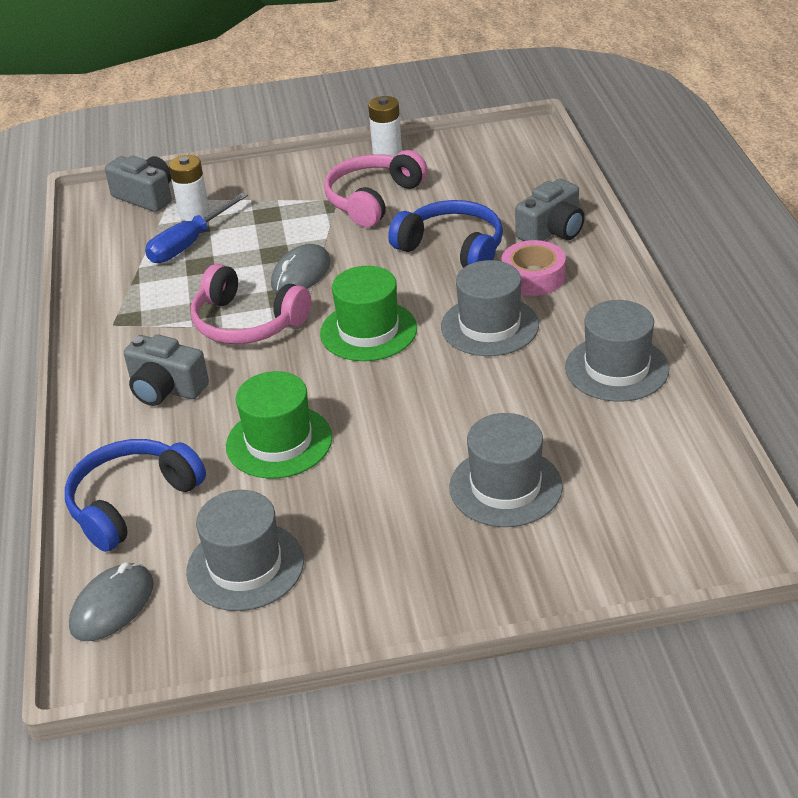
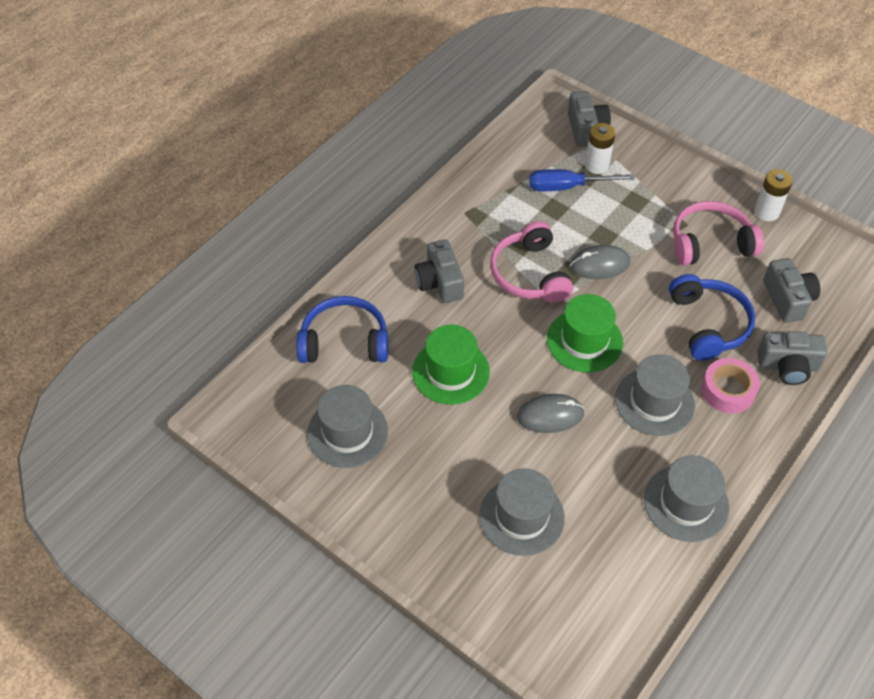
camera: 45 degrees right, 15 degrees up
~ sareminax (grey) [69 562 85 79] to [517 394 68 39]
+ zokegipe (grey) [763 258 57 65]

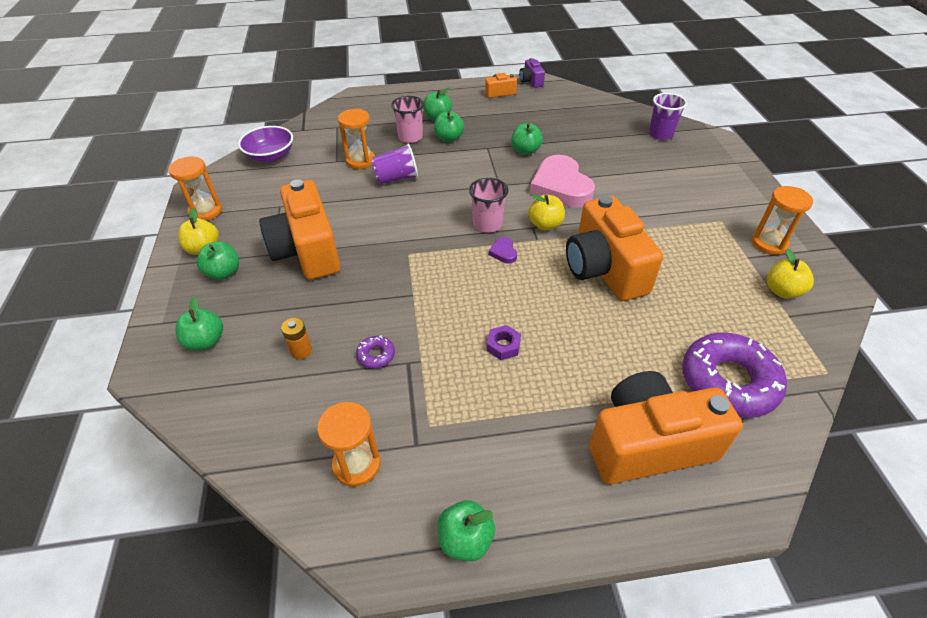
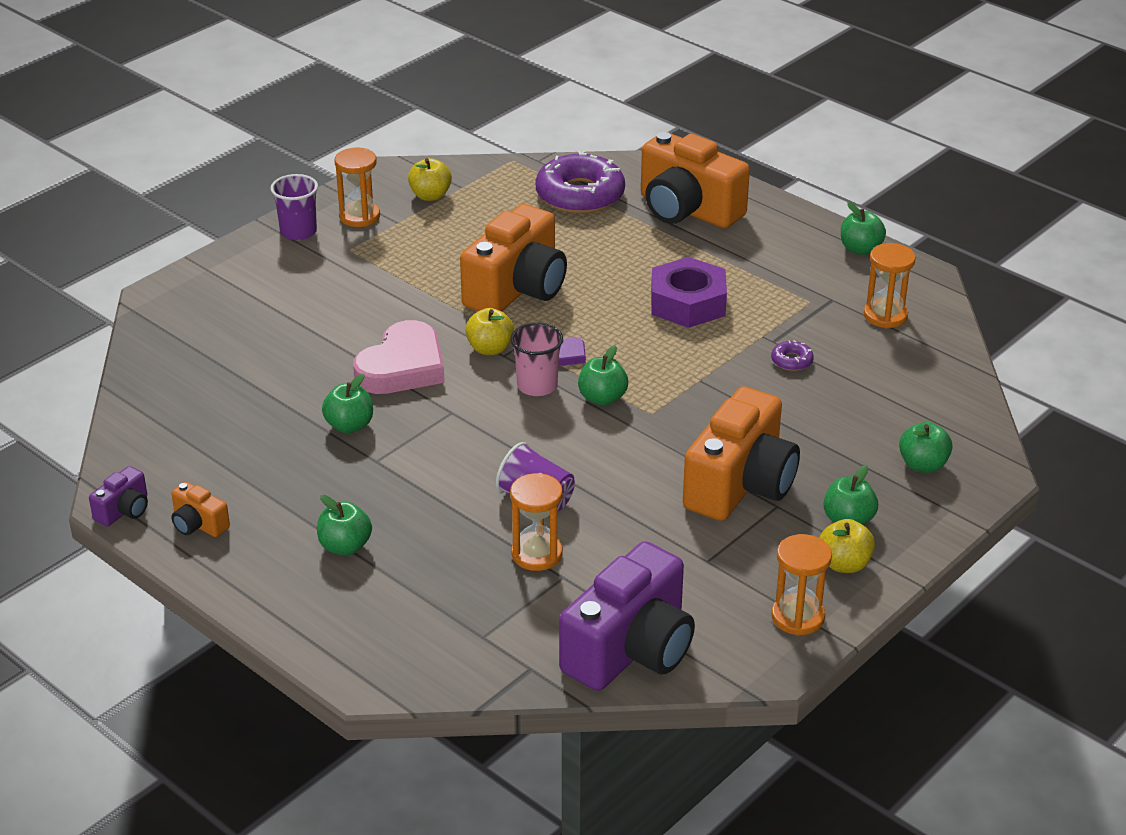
camera: 130 degrees left, 10 degrees down
~ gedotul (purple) [649 93 38 47] to [271 174 47 66]
- gedotul (pink) [391 96 33 47]
~ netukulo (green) [434 111 30 31] to [578 345 50 61]
~ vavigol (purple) [238 126 55 37] to zokegipe (purple) [559 541 136 150]
- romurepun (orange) [281 318 31 41]
~ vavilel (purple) [487 325 34 35] = [651 257 76 71] x2.18

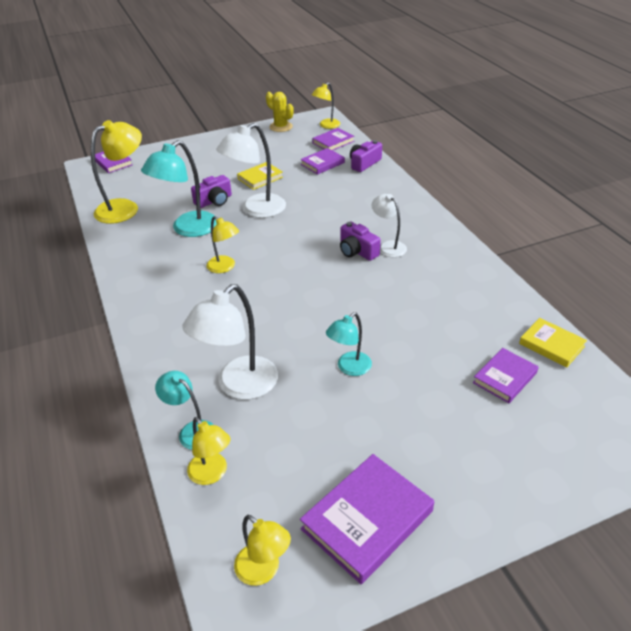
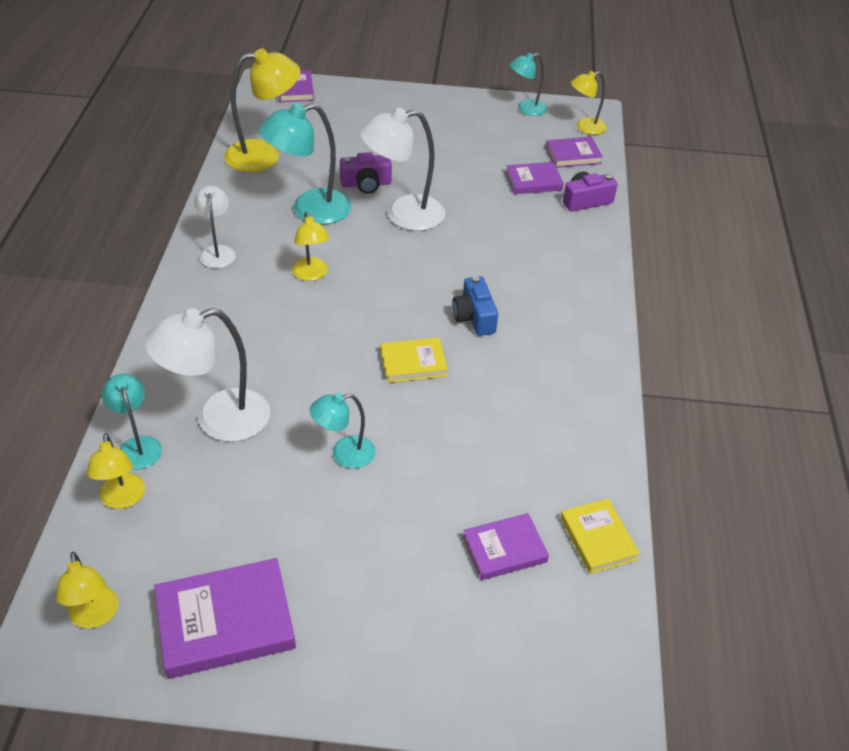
camera: 25 degrees right, 5 degrees up
~ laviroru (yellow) [266 92 28 40] to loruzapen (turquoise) [510 53 37 63]
~ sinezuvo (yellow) [237 162 46 28] to [381 338 67 45]
~ loruzapen (white) [372 194 35 63] to [194 186 42 82]
~ zokegipe (purple) [340 221 41 40] to zokegipe (blue) [452 276 46 60]

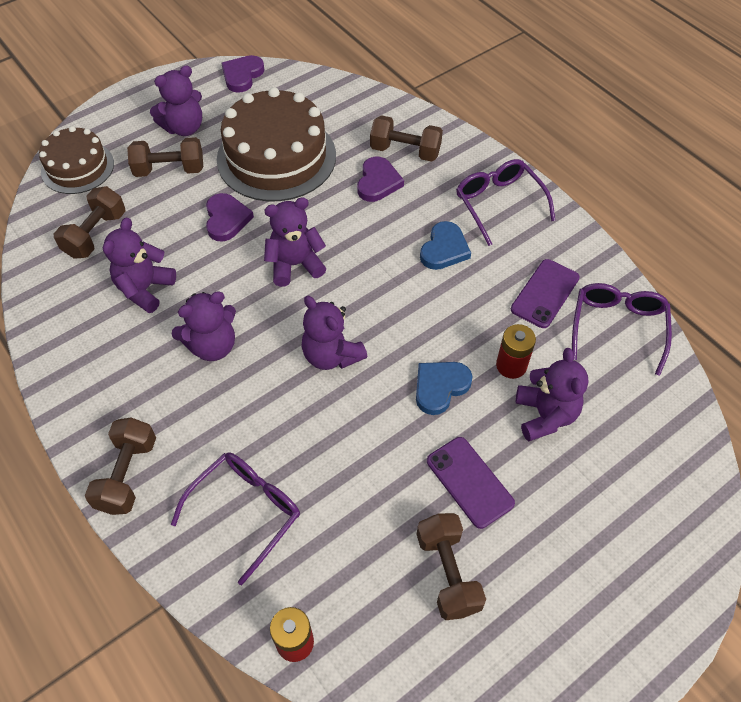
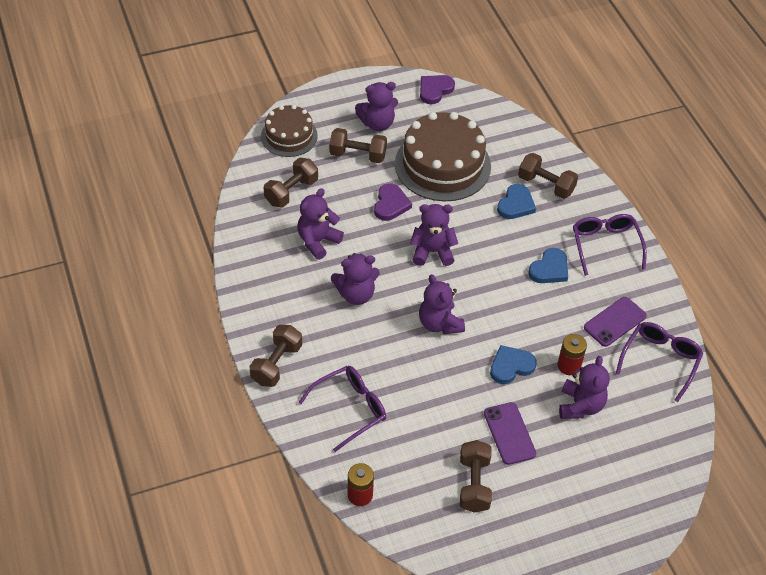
camera: 15 degrees right, 5 degrees down
~ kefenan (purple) [357 157 47 45] to kefenan (blue) [497 184 39 35]

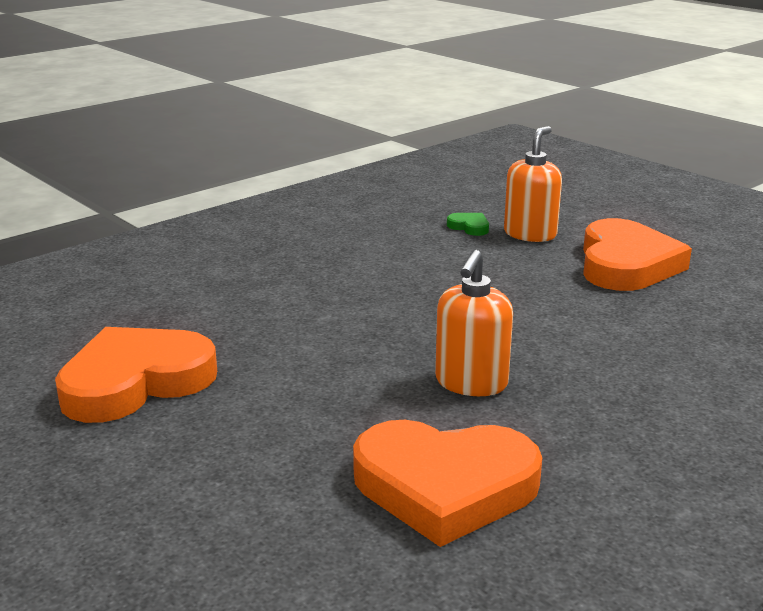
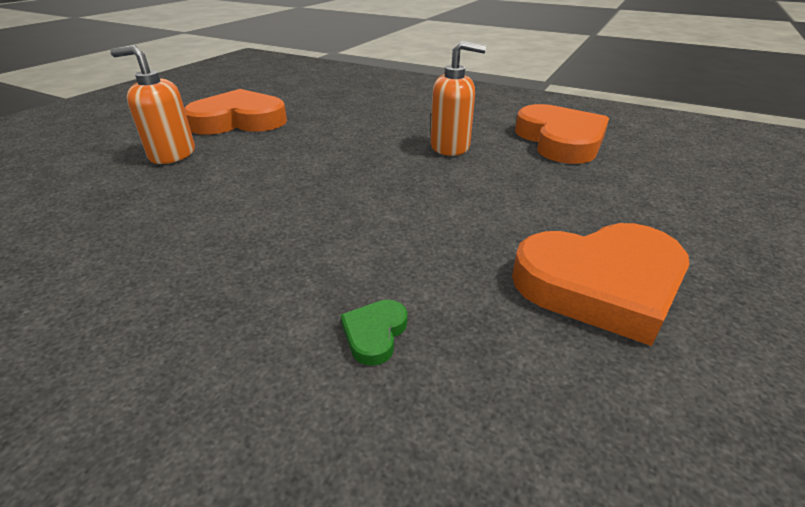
camera: 110 degrees left, 10 degrees up
~ kefenan (green) [447 213 42 23] to [341 300 67 66]
~ kefenan (orange) [55 327 162 96] = [512 223 178 123] 45 degrees counterclockwise

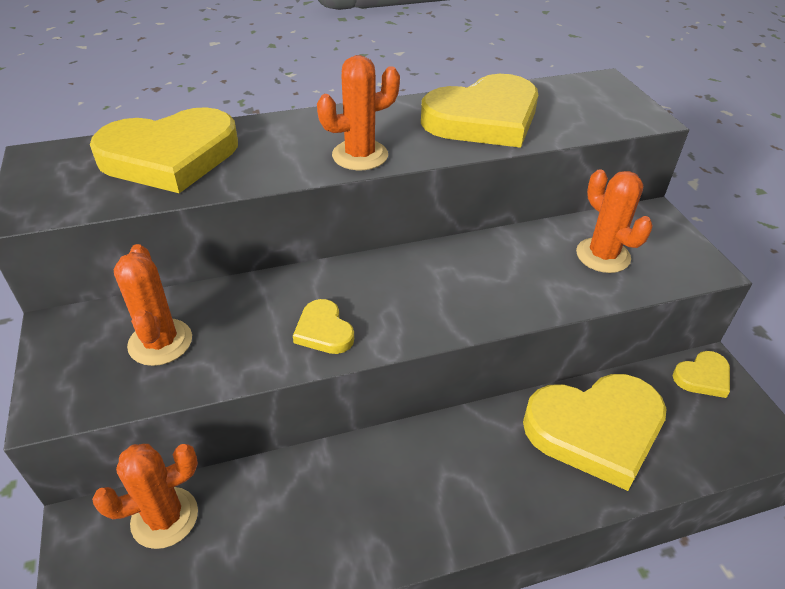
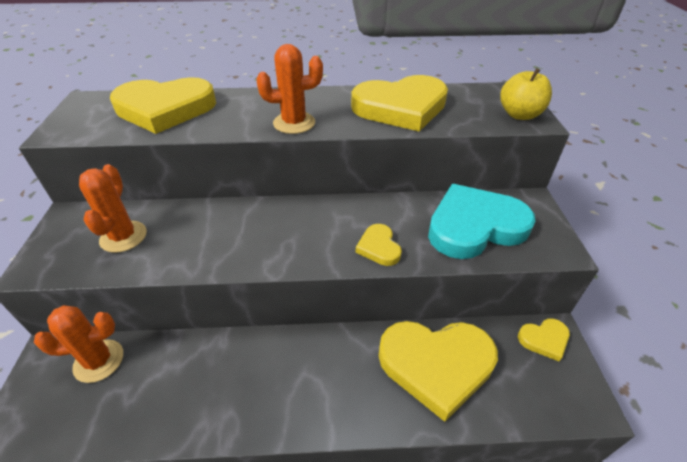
camera: 15 degrees right, 0 degrees up
~ laviroru (orange) [576 169 77 104] to kefenan (turquoise) [428 184 108 75]
~ kefenan (yellow) [293 299 61 55] to [356 224 46 42]
+ netukulo (yellow) [500 68 52 52]

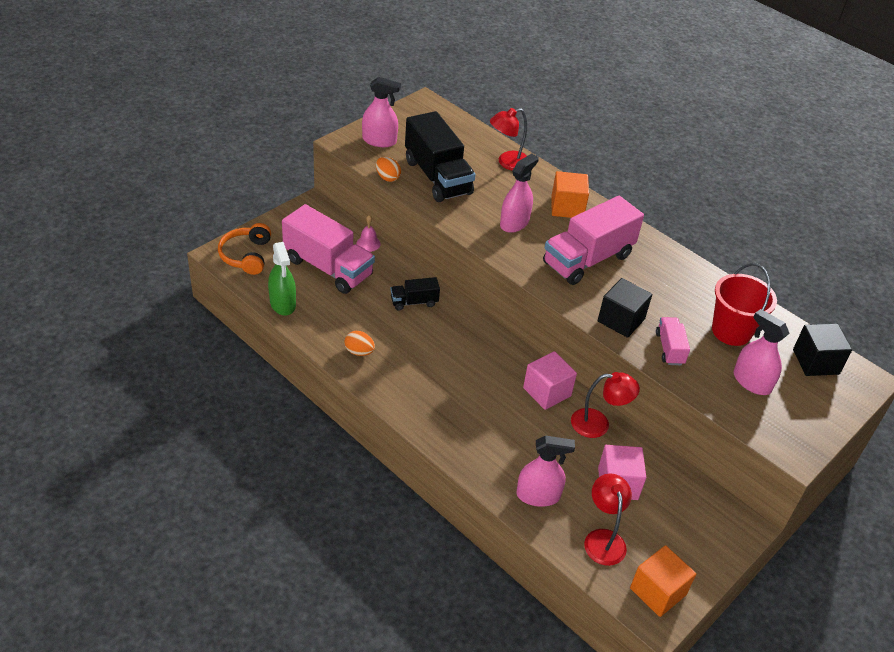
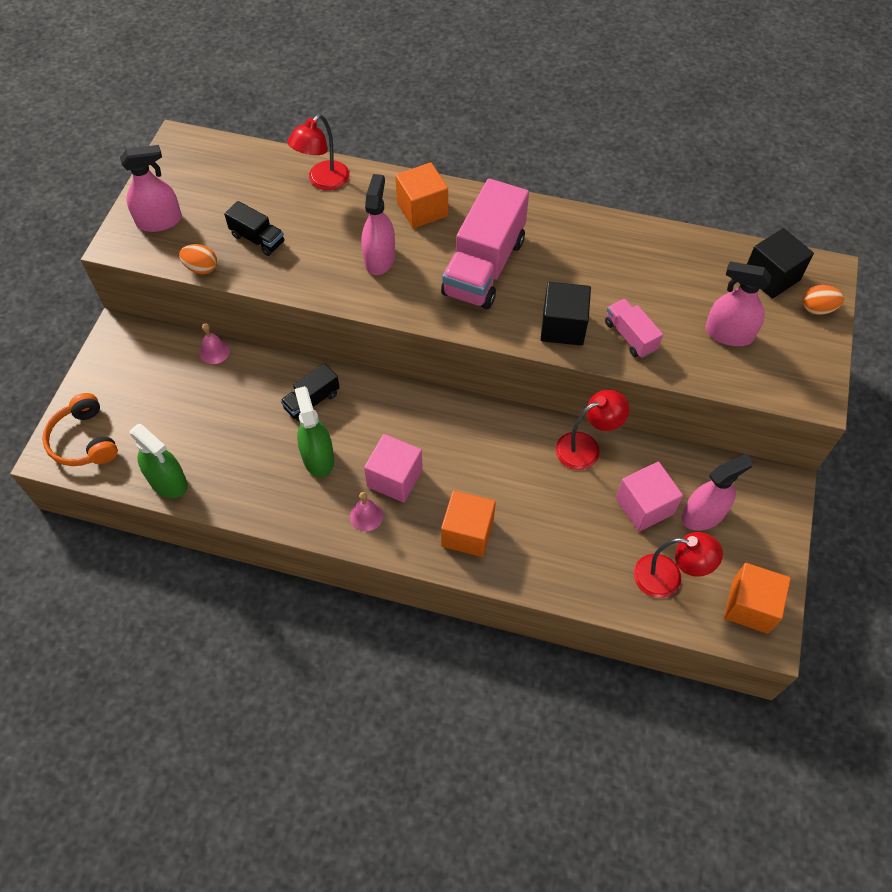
camera: 25 degrees left, 15 degrees up
~ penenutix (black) [405 111 70 91] = [224 201 60 55] x0.49
- penenutix (pink) [282 204 93 90]
- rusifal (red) [712 263 65 83]
~ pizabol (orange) [344 331 31 25] to [802 285 42 30]
~ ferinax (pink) [523 351 54 59] to [364 434 59 69]
~ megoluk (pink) [516 436 59 71] to [681 454 73 77]
~ loruzapen (red) [584 473 48 93] = [634 532 89 66] 135 degrees clockwise
+ megoluk (green) [294 386 40 91]
+ ferinax (orange) [441 490 55 67]
+ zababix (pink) [350 492 33 39]

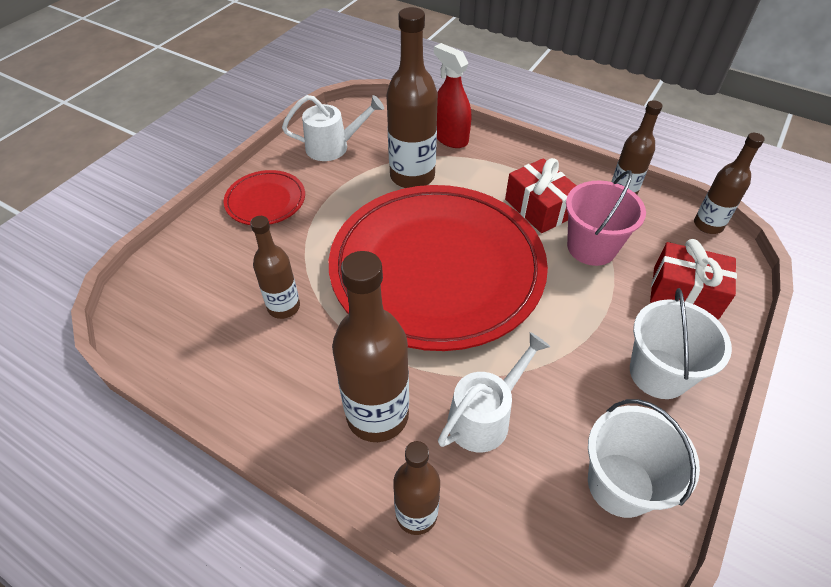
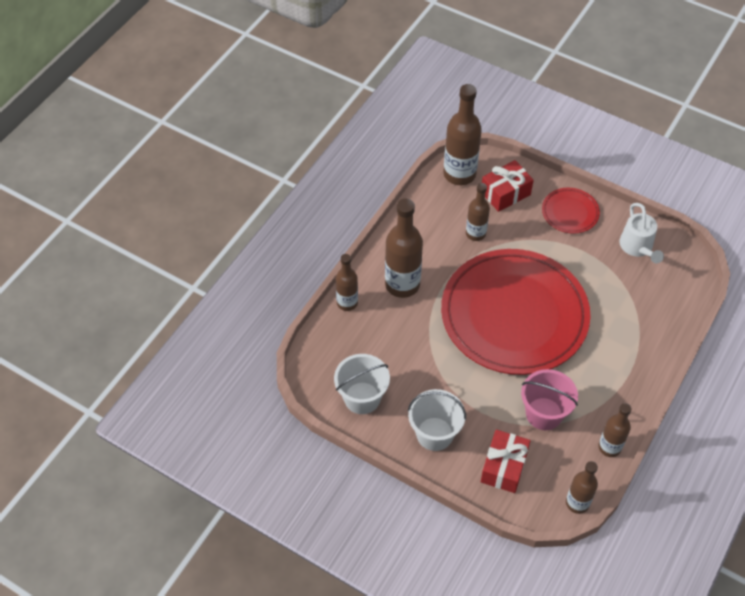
camera: 90 degrees right, 5 degrees up
~ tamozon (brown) [387 7 51 181] to [443 84 39 101]
- megoluk (red) [434 43 37 105]
~ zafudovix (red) [505 158 71 75] to [482 160 52 52]
- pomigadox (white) [438 332 112 121]

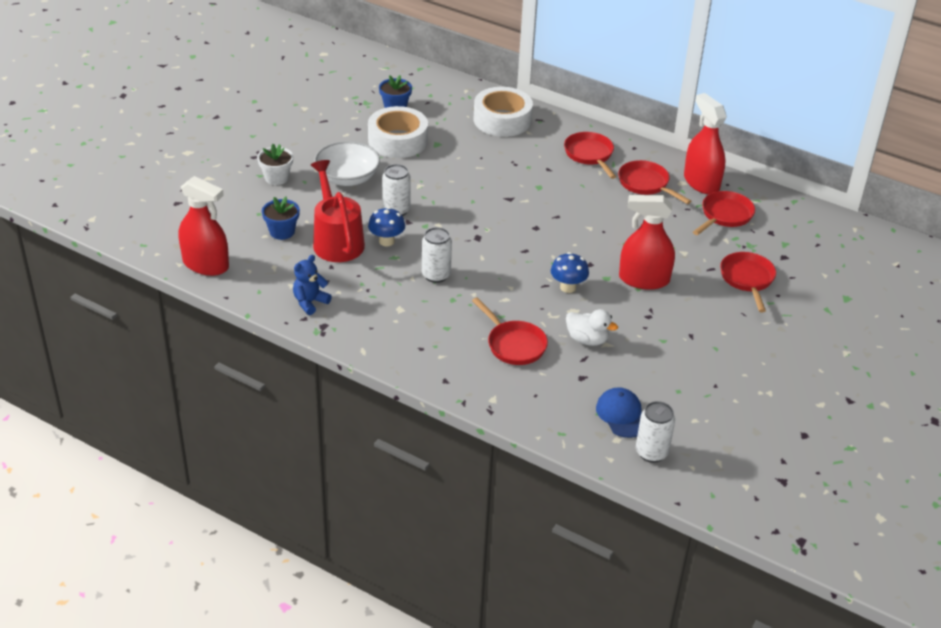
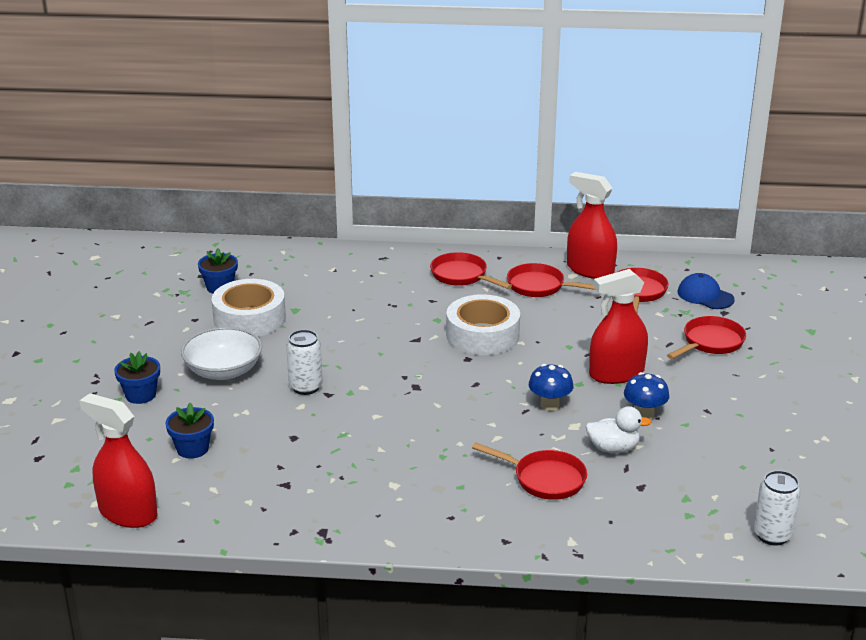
camera: 25 degrees left, 10 degrees down
~ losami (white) [474 87 59 50] to [446 294 74 61]
~ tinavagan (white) [257 144 36 41] to tinavagan (blue) [114 351 46 53]
- pomigadox (red) [311 160 54 102]
~ megoluk (red) [178 176 51 100] = [79 393 79 135] 150 degrees counterclockwise
~ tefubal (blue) [368 207 37 39] to [624 372 45 47]
- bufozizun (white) [422 227 30 56]
~ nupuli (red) [720 252 56 60] = [667 316 79 43] 75 degrees clockwise
- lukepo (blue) [293 255 39 60]
~ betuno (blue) [596 387 46 51] to [678 273 57 36]

